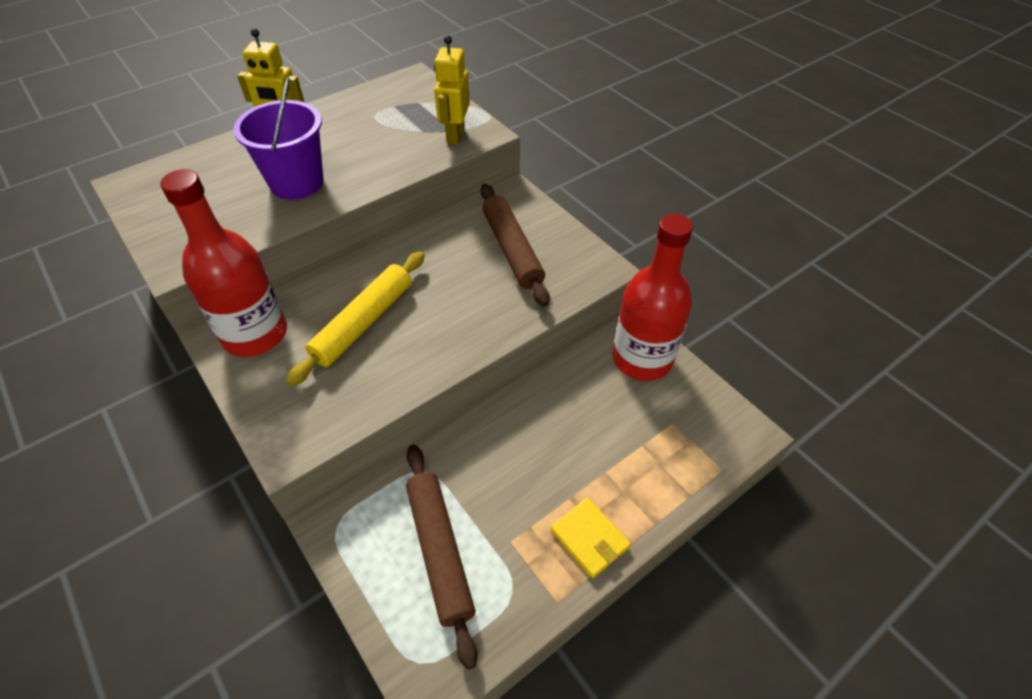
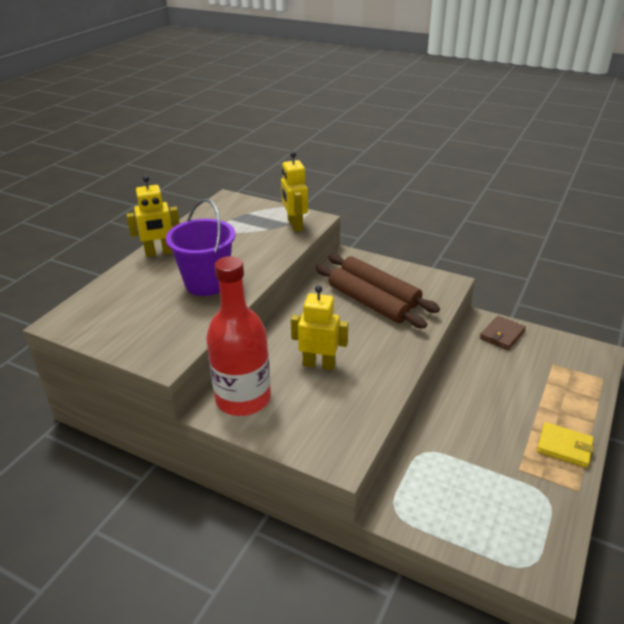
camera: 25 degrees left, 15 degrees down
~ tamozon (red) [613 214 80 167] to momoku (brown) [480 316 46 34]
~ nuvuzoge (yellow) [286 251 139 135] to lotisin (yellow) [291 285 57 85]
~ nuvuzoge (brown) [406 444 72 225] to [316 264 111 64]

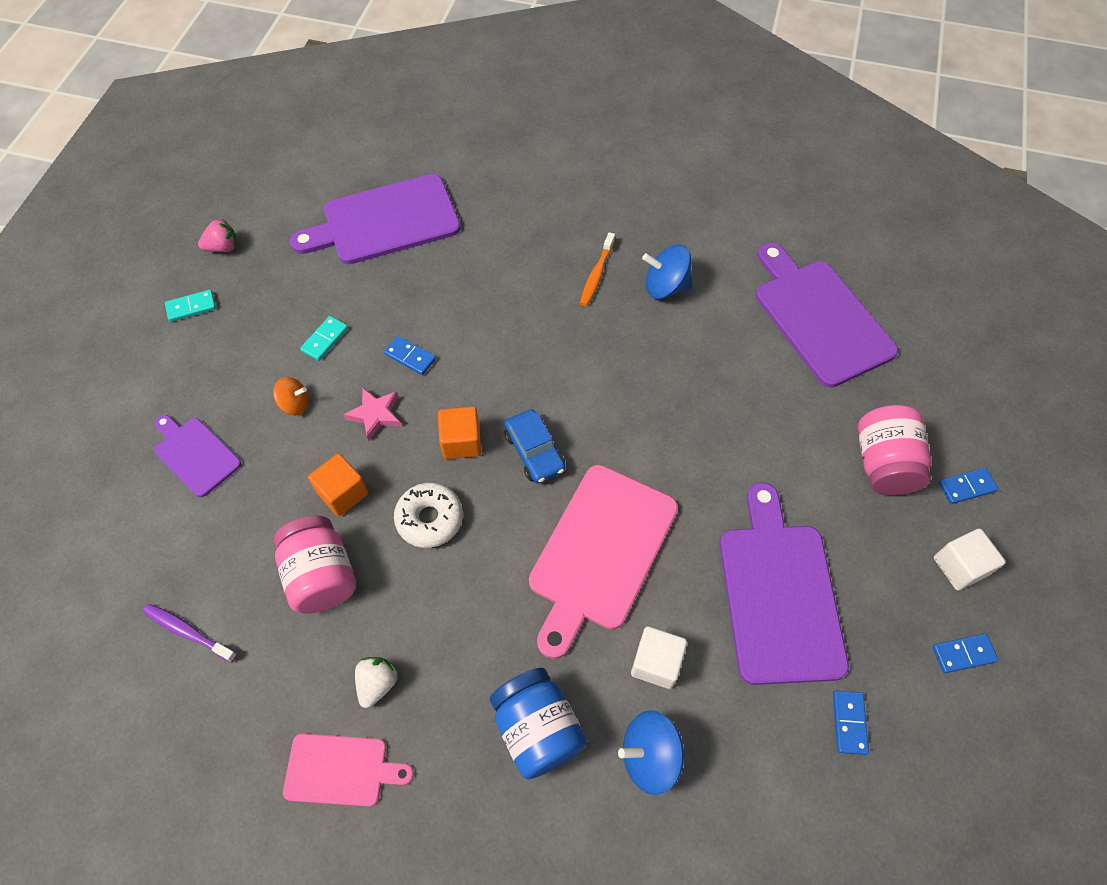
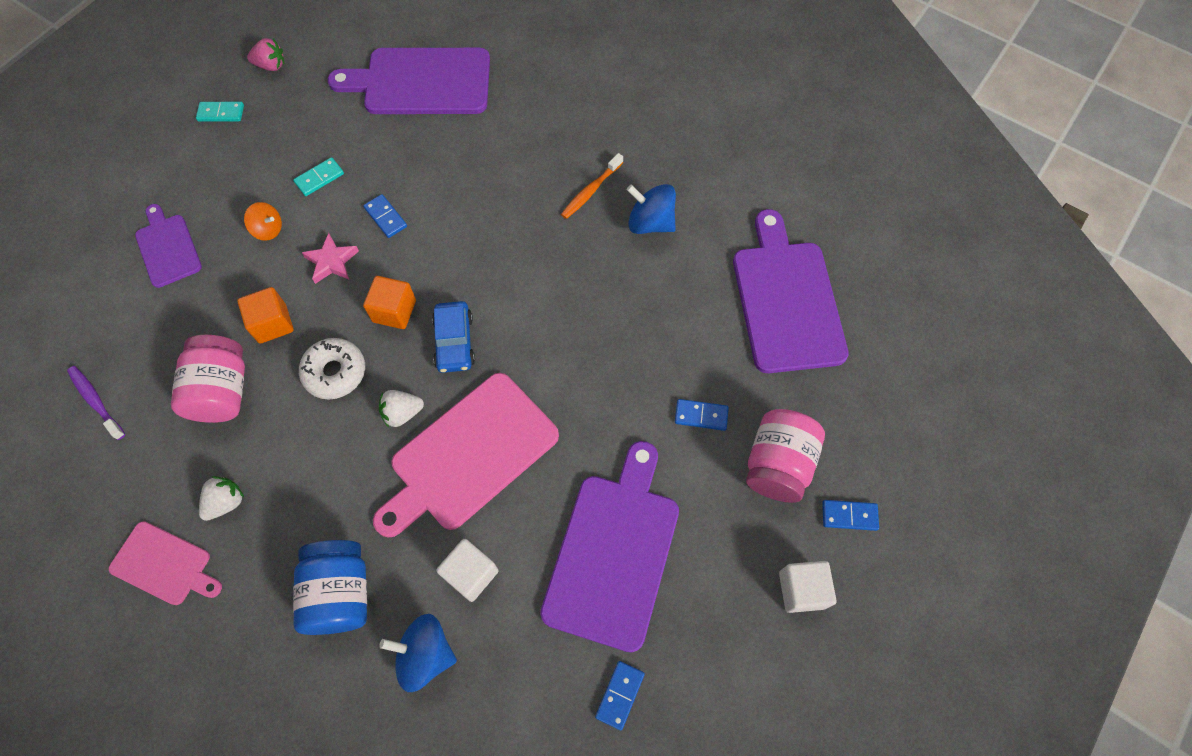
camera: 20 degrees right, 5 degrees up
~ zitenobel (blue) [932 634 67 39] to [675 399 54 32]
+ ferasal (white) [379 390 45 37]

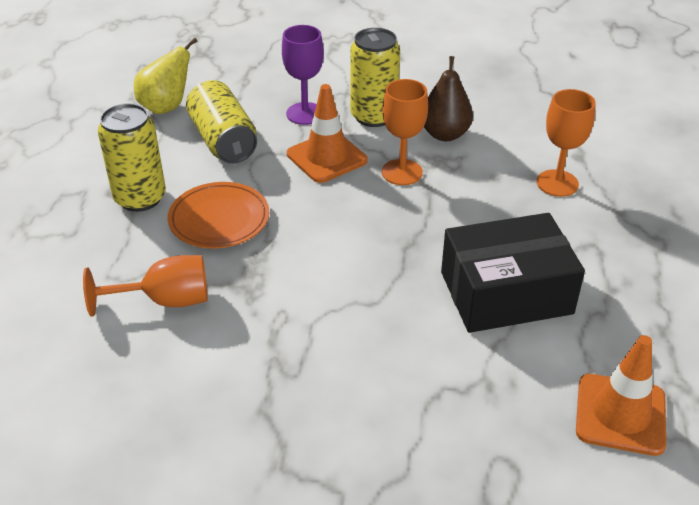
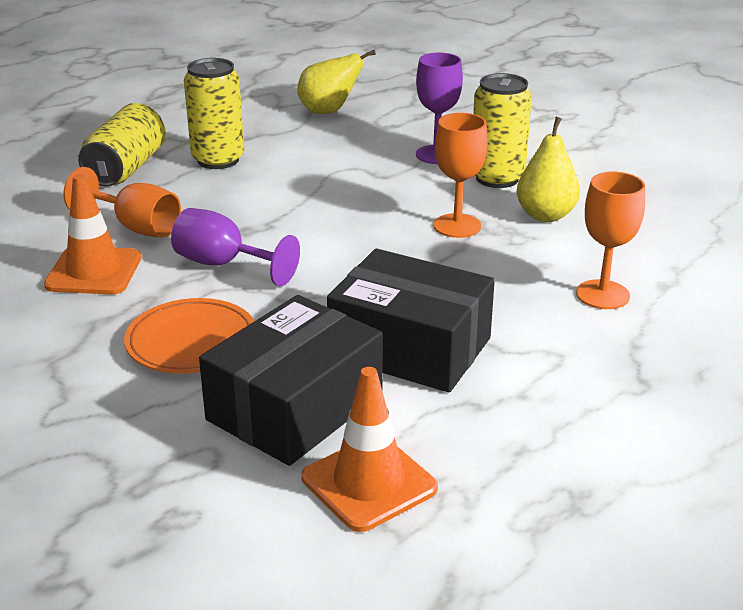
camera: 40 degrees right, 10 degrees down
~ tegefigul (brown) [424 56 49 85] to tegefigul (yellow) [516 117 64 105]
~ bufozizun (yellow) [186 80 71 84] to [78 103 88 84]
~ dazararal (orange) [287 84 81 99] to [44 174 97 120]
~ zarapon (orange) [168 182 101 66] to [124 298 130 76]
+ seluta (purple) [171 208 129 78]
+ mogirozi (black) [199 295 184 171]

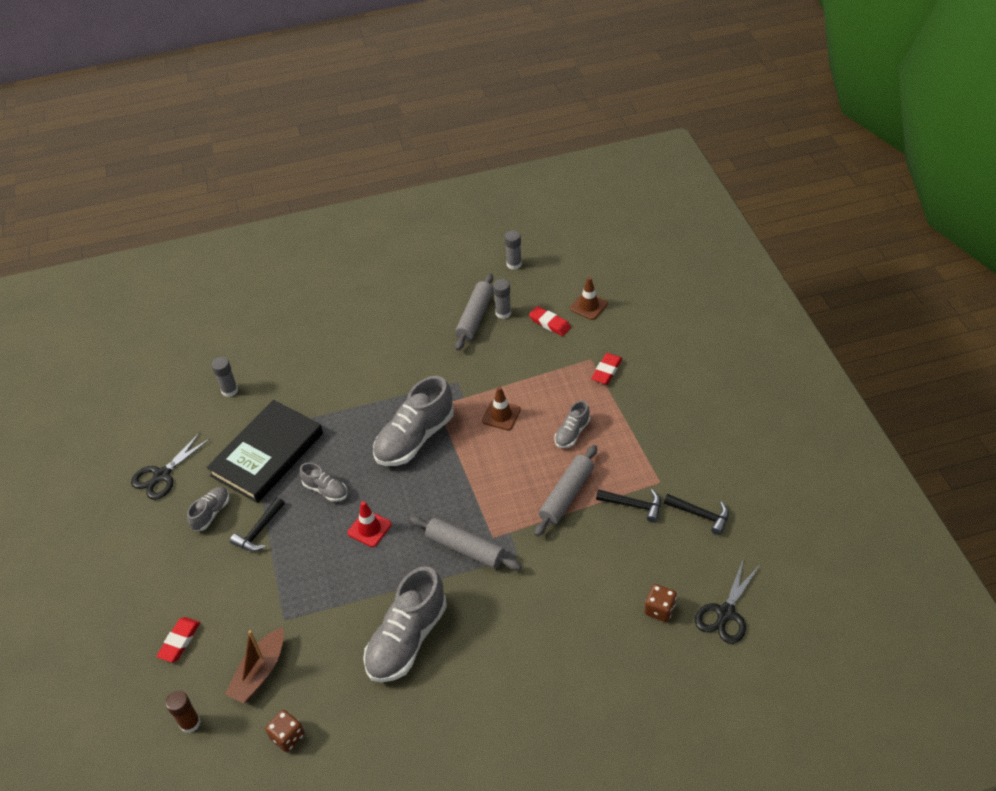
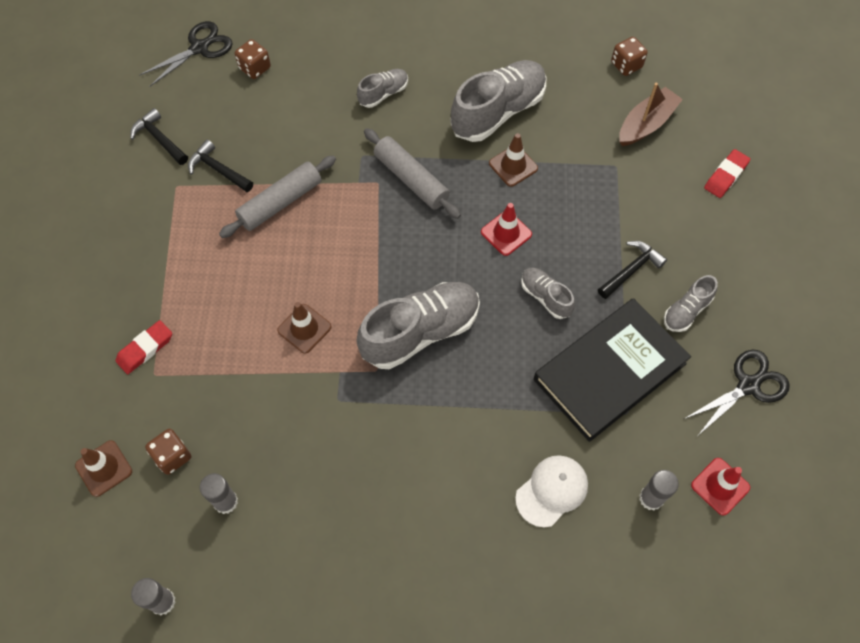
camera: 165 degrees left, 15 degrees up
- nuvuzoge (grey) [455 273 39 78]
~ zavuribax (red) [529 306 42 30] to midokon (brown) [145 429 46 46]
~ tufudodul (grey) [554 401 36 47] to [357 69 51 39]
- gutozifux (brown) [166 691 35 42]
+ dazararal (brown) [489 133 49 54]
+ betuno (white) [515 455 73 72]
+ dazararal (red) [691 458 59 58]

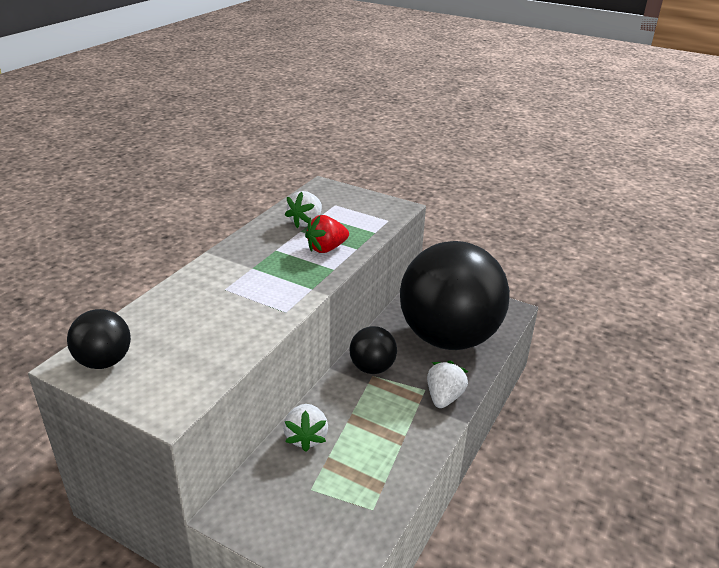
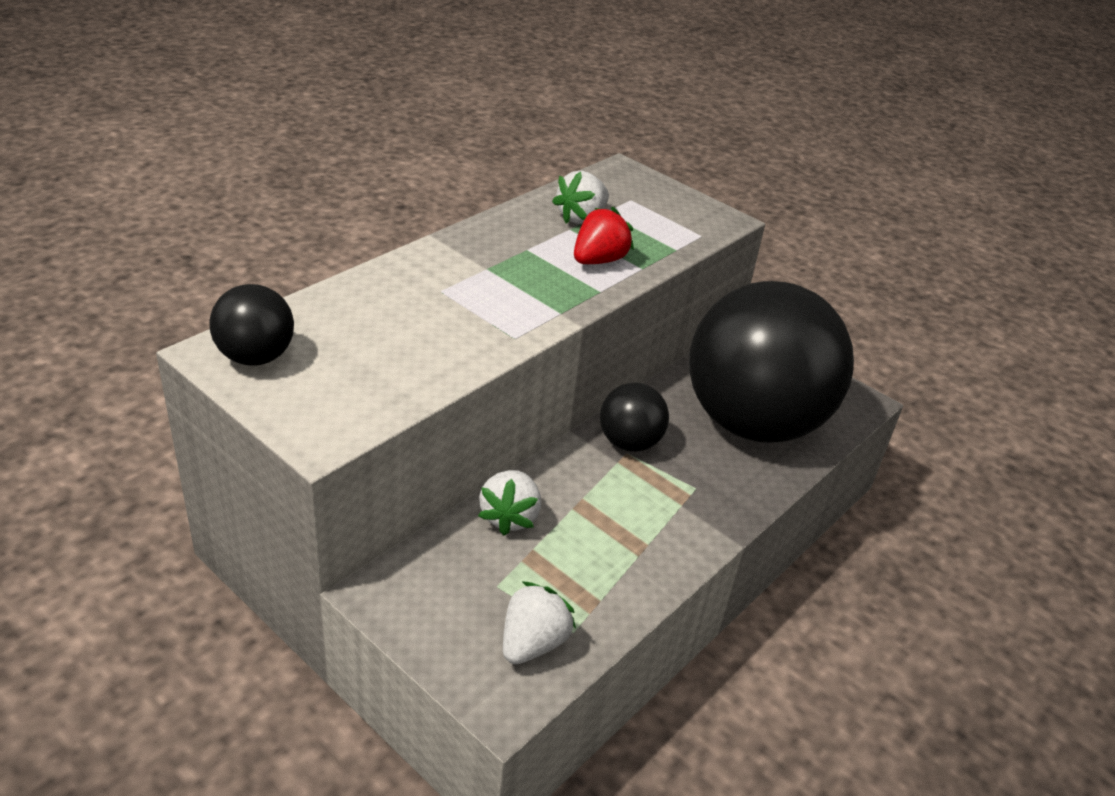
camera: 10 degrees right, 5 degrees up
~ ferasal (red) [305 215 44 38] = [574 207 60 57] 150 degrees clockwise
~ ferasal (white) [427 361 41 47] to [503 581 73 83]

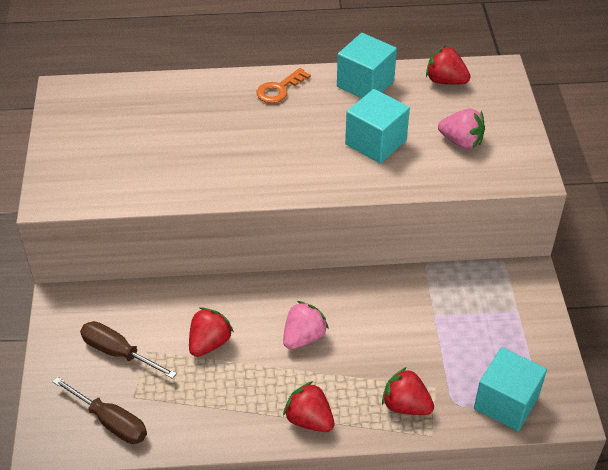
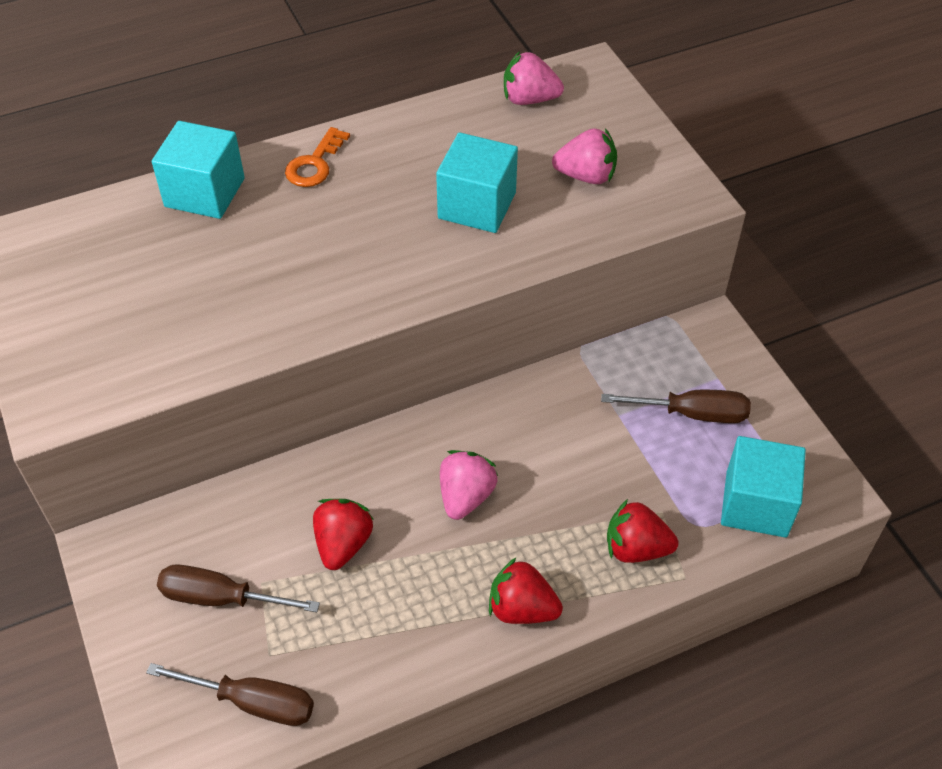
camera: 20 degrees left, 5 degrees up
~ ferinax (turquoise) [337 33 60 65] to [152 121 93 98]
~ ferasal (red) [426 46 45 39] to ferasal (pink) [504 51 60 54]
+ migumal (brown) [601 390 150 33]

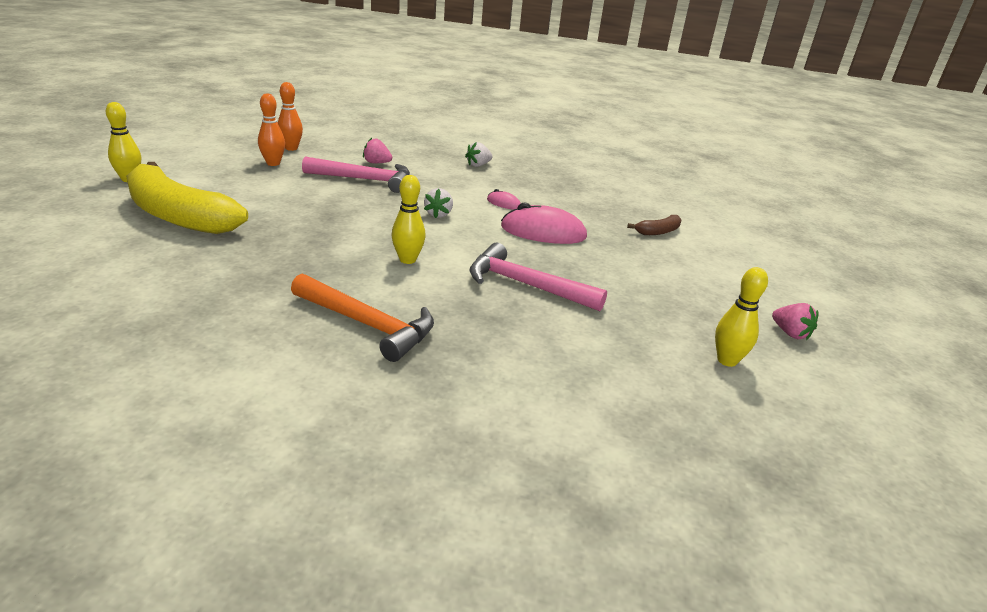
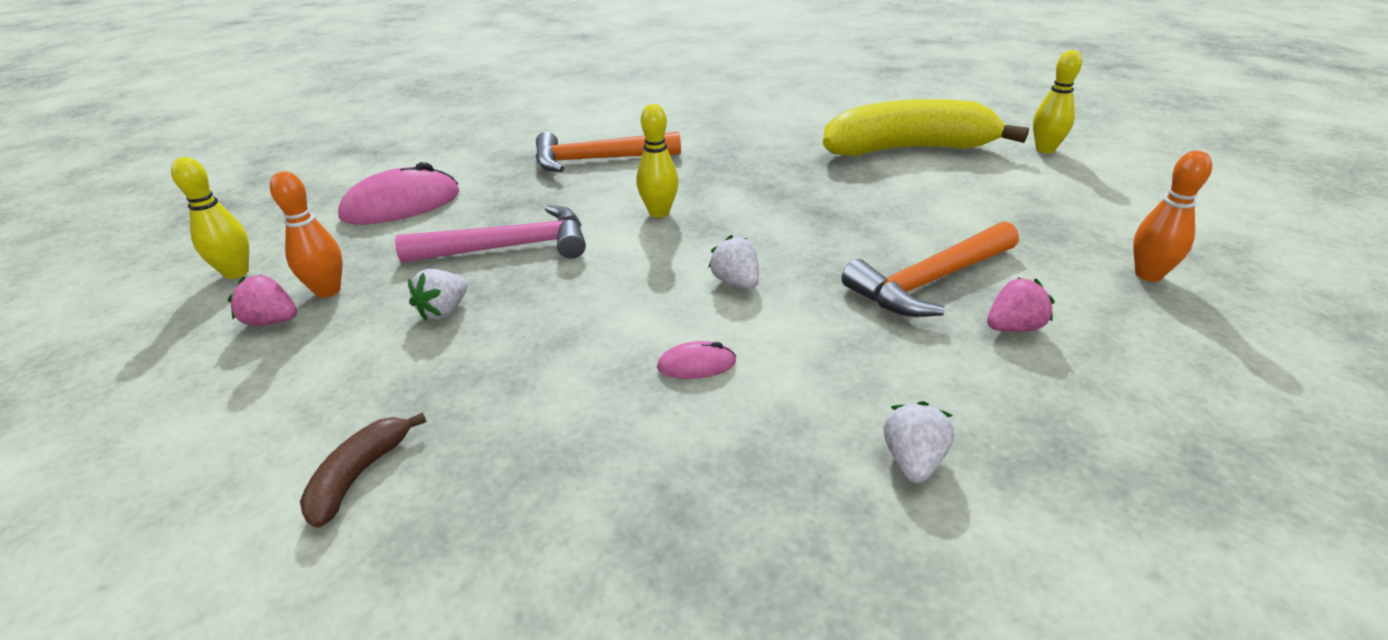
camera: 145 degrees right, 5 degrees up
~ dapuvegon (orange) [258 93 27 73] to [270 171 73 127]
~ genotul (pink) [302 157 108 36] to genotul (orange) [841 221 178 96]
~ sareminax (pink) [501 202 86 42] to [338 162 121 63]
~ ferasal (pink) [772 303 46 37] to [228 275 69 51]
+ ferasal (white) [408 269 59 52]

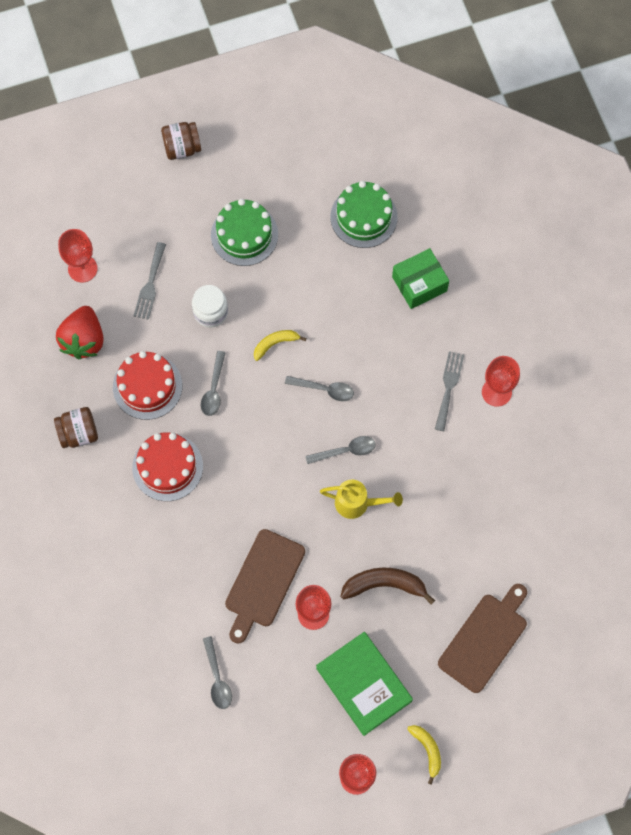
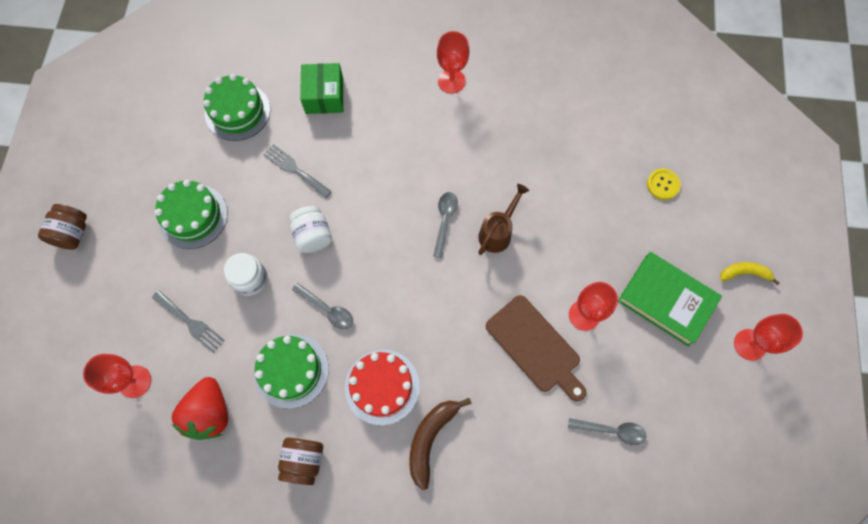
camera: 65 degrees left, 0 degrees up
~ ferasal (red) [56 306 48 53] = [171 377 57 63] 60 degrees clockwise
~ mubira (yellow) [254 330 52 31] to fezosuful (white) [289 206 43 47]
~ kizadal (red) [113 351 69 69] to kizadal (green) [254 334 75 75]
~ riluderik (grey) [435 351 29 80] to [263 144 69 54]
- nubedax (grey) [285 376 69 25]
~ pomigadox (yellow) [320 480 83 39] to pomigadox (brown) [478 184 51 71]
~ mubira (brown) [340 568 95 37] to [409 398 63 93]
~ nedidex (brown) [438 584 89 109] to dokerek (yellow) [647 169 34 31]
~ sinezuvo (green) [316 632 97 104] = [618 252 104 95] 45 degrees clockwise

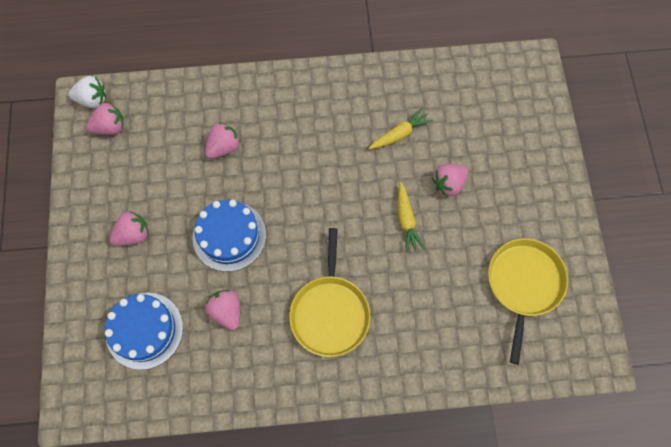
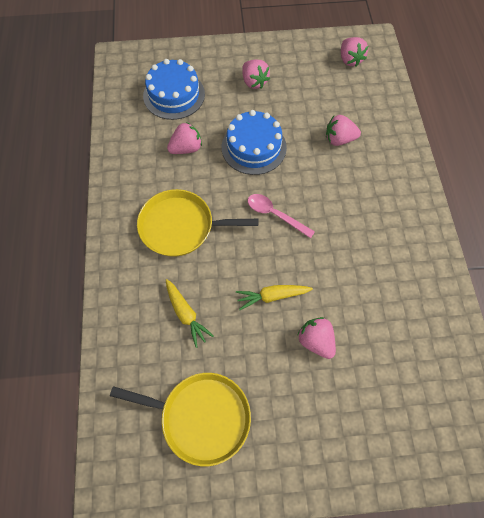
camera: 90 degrees right, 5 degrees down
- ferasal (white) [68 76 38 32]
~ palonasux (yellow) [369 107 64 42] to [166 279 48 69]
~ ferasal (pink) [205 122 36 37] = [326 115 35 31] 135 degrees clockwise
+ nubedax (pink) [248 194 67 44]

